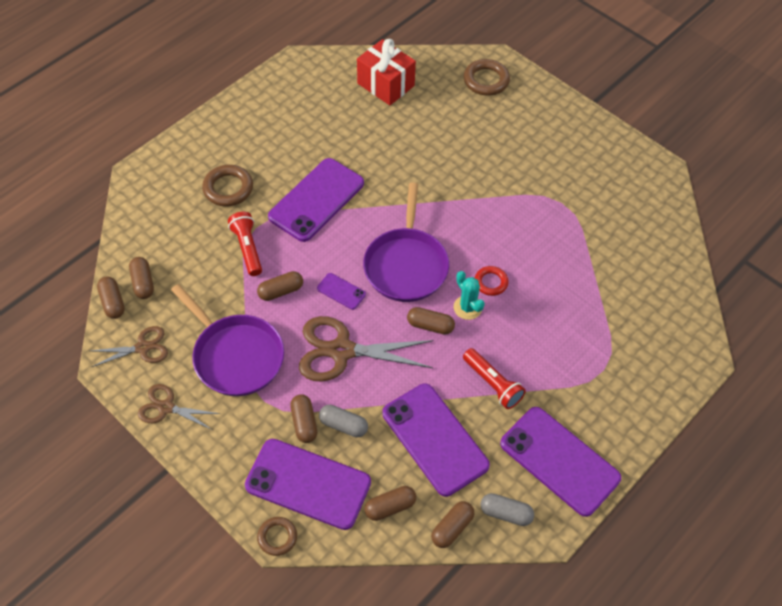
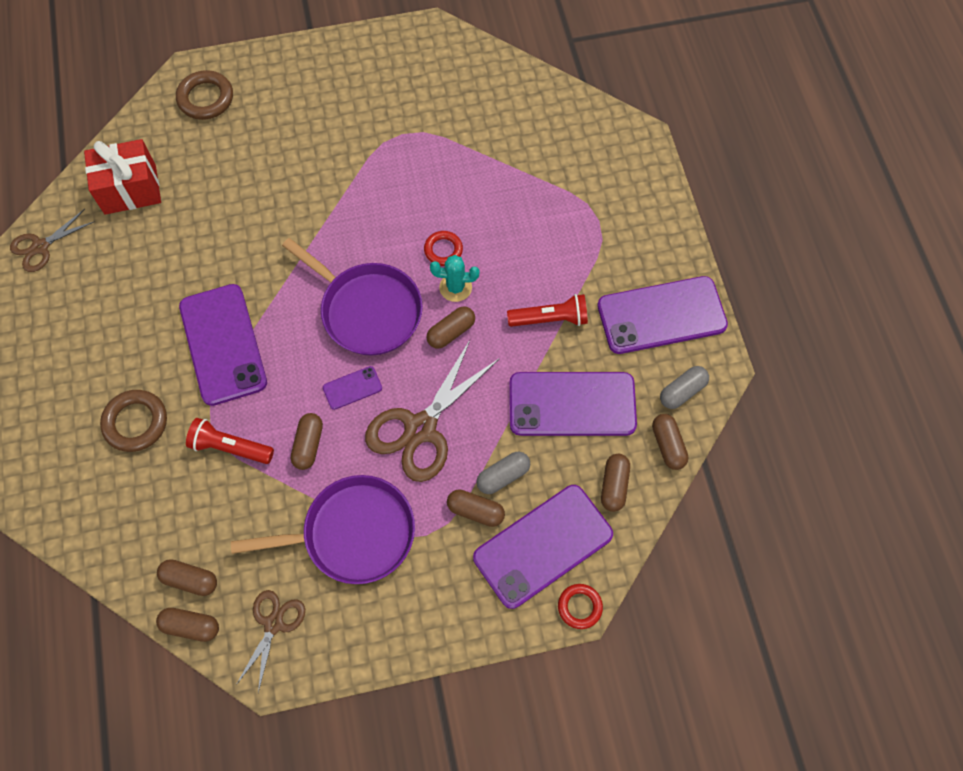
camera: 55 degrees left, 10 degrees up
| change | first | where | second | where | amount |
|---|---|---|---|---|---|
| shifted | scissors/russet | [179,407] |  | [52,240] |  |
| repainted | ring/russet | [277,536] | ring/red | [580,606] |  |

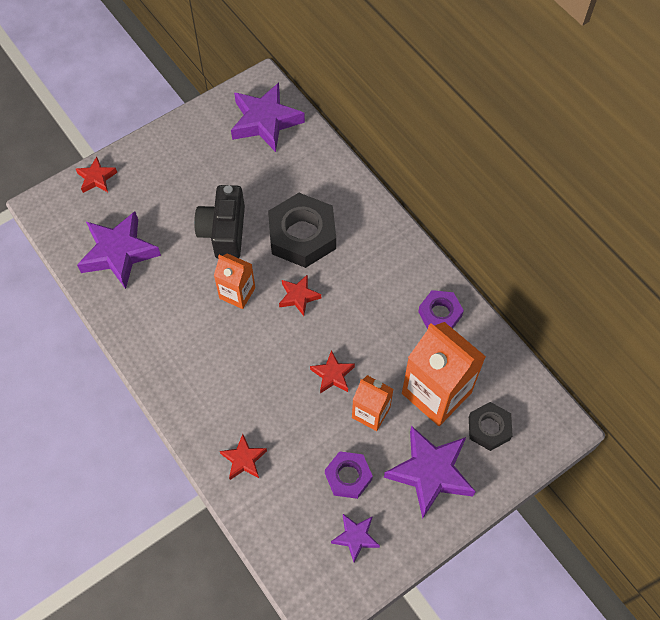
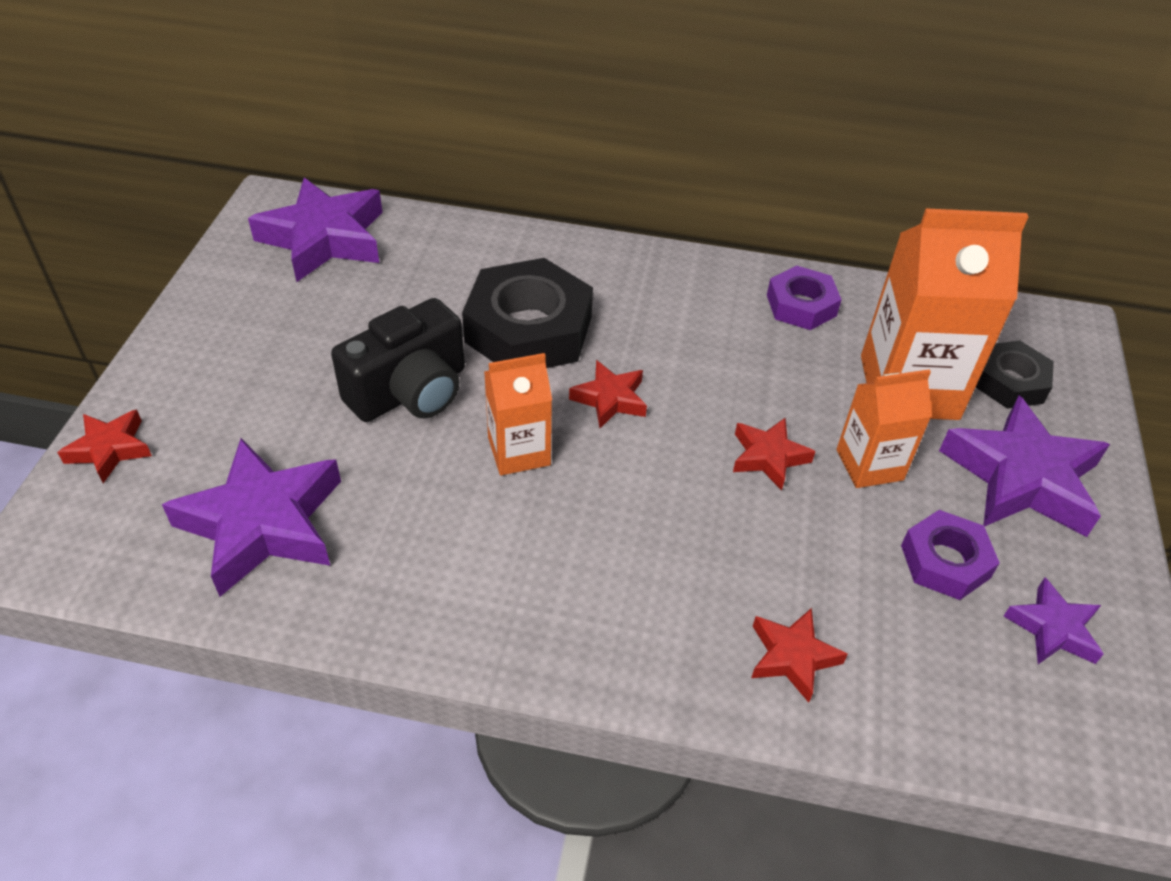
camera: 45 degrees left, 15 degrees down
| change | first | where | second | where | amount |
|---|---|---|---|---|---|
| rotated | photo camera/jet-black | [219,222] |  | [398,360] | 90 degrees counterclockwise |

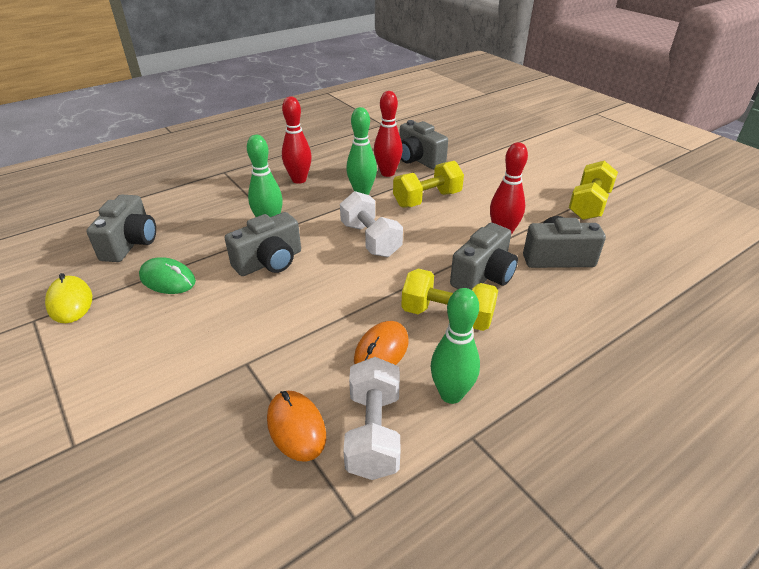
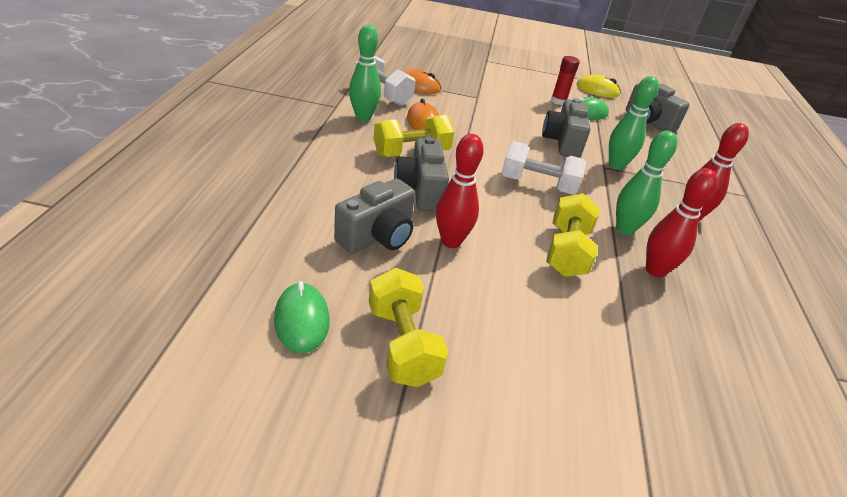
camera: 130 degrees right, 0 degrees up
| change | first | where | second | where | amount |
|---|---|---|---|---|---|
| new |  |  | PC mouse/leaf-green | [302,317] |  |
| new |  |  | glue stick/red | [565,80] |  |
| gone | photo camera/ash-grey | [423,144] |  |  |  |

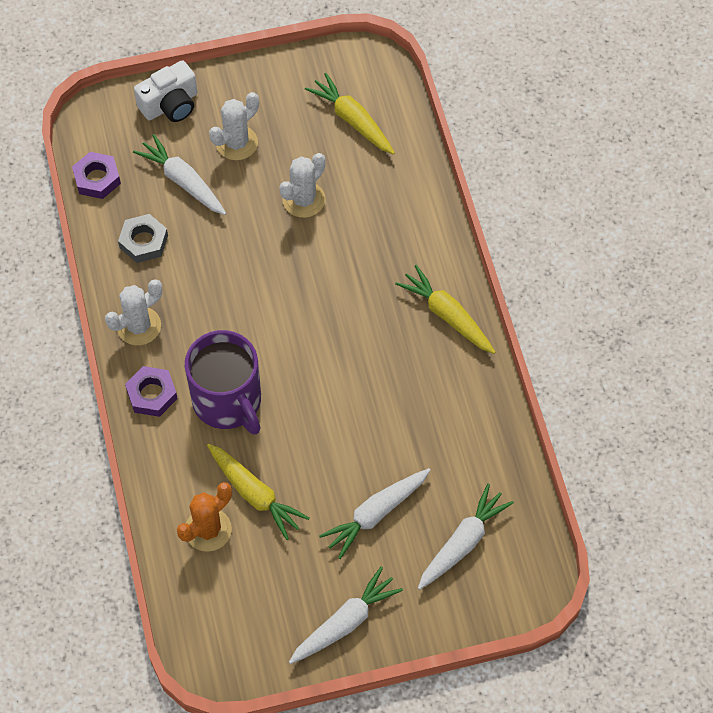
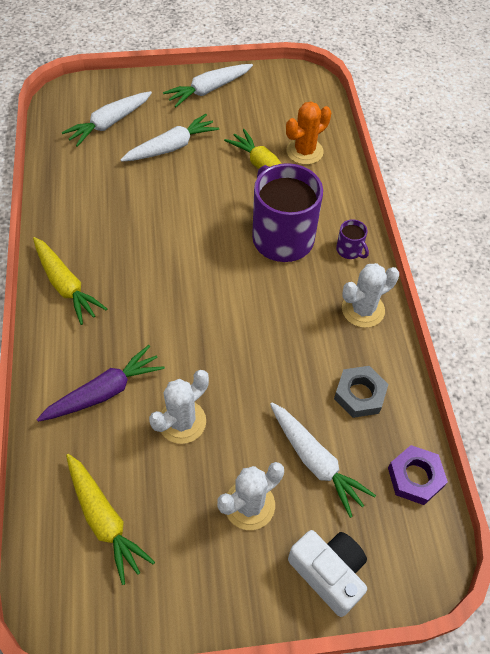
camera: 175 degrees left, 5 degrees down
| change | first | where | second | where | amount |
|---|---|---|---|---|---|
| new |  |  | root vegetable/purple | [101,383] |  |
| rotated | photo camera/snow-white | [165,91] |  | [327,573] | 75 degrees clockwise |
| swapped | hex nut/purple | [151,391] | coffee mug/purple | [352,239] |  |

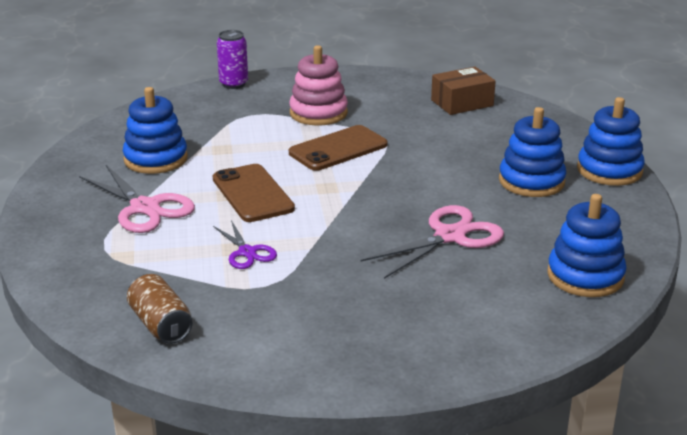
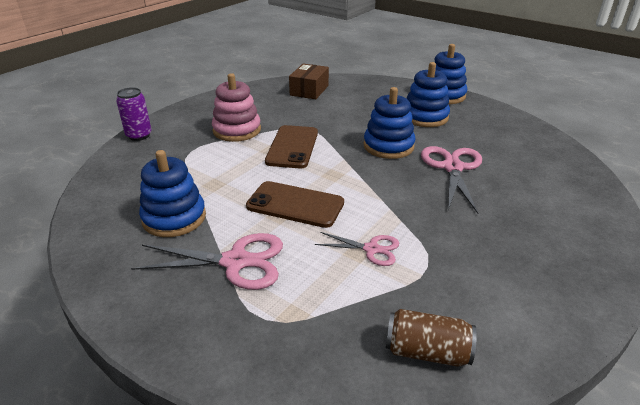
camera: 45 degrees left, 5 degrees up
| change | first | where | second | where | amount |
|---|---|---|---|---|---|
| repainted | scissors/purple | [245,244] | scissors/pink | [357,249] |  |
| shifted | stacking toy/royal blue | [587,245] |  | [389,123] |  |

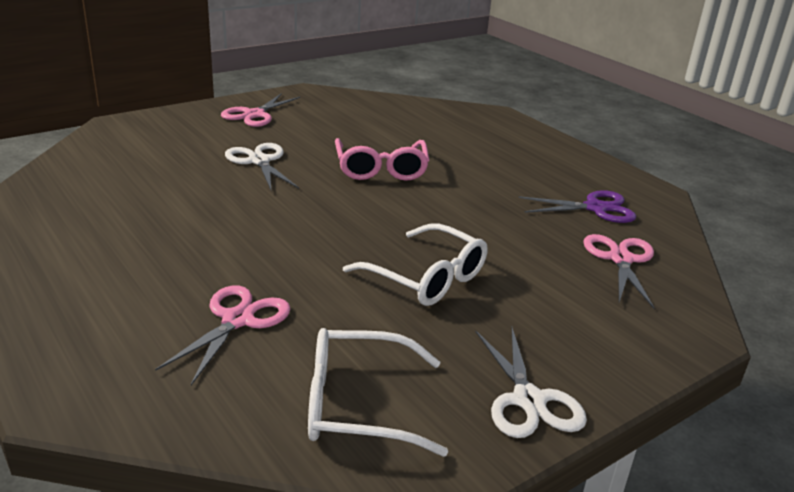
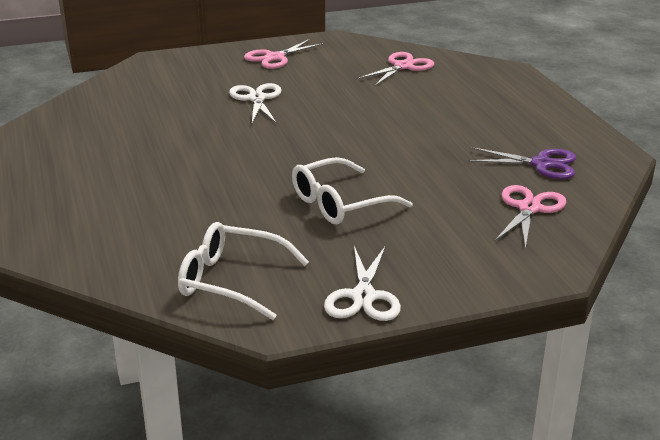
camera: 20 degrees right, 0 degrees up
| change | first | where | second | where | amount |
|---|---|---|---|---|---|
| rotated | eyeglasses/snow-white | [415,265] |  | [352,190] | 90 degrees clockwise |
| shifted | scissors/pink | [223,335] |  | [395,69] |  |
| gone | eyeglasses/pink | [382,159] |  |  |  |

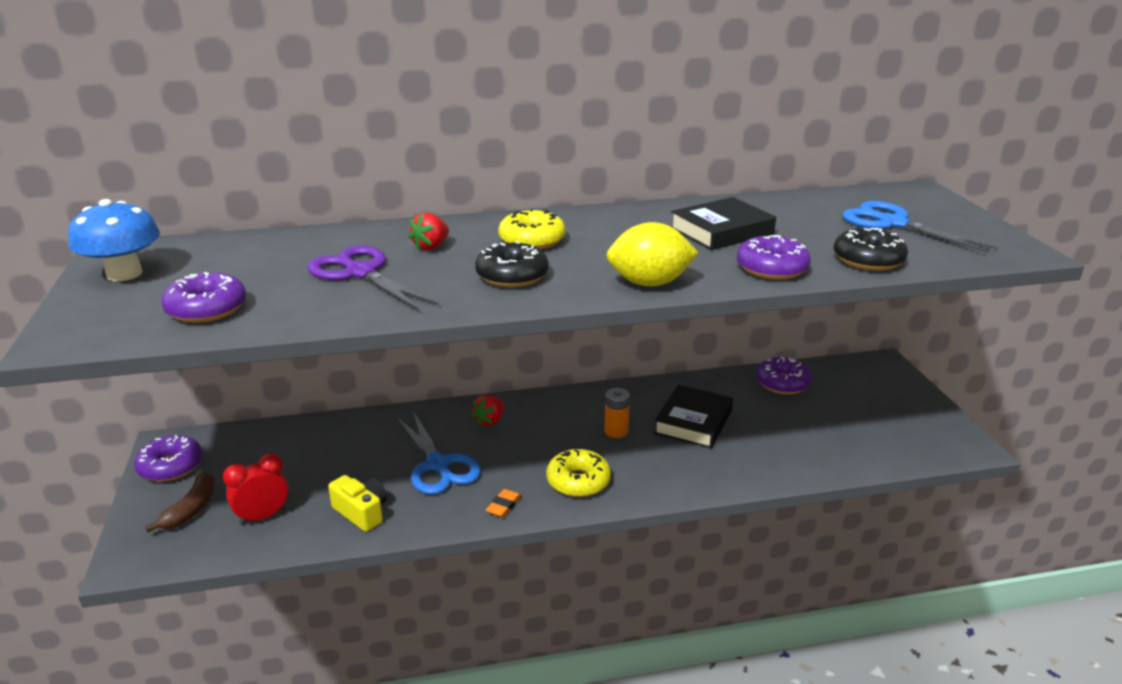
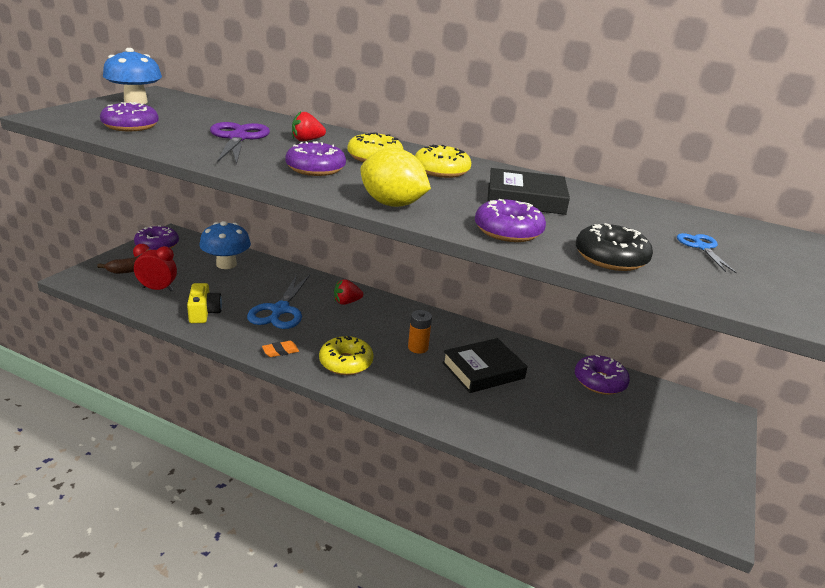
camera: 35 degrees right, 0 degrees up
| change | first | where | second | where | amount |
|---|---|---|---|---|---|
| new |  |  | toadstool/royal blue | [225,245] |  |
| repainted | doughnut/jet-black | [512,264] | doughnut/purple | [315,158] |  |
| new |  |  | doughnut/yellow | [443,161] |  |
| scaled | scissors/royal blue | [920,227] |  | [707,253] | x0.52 |

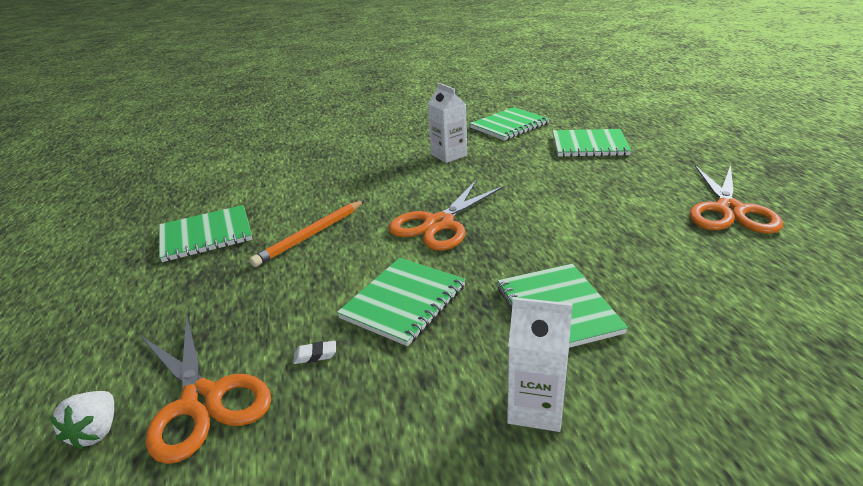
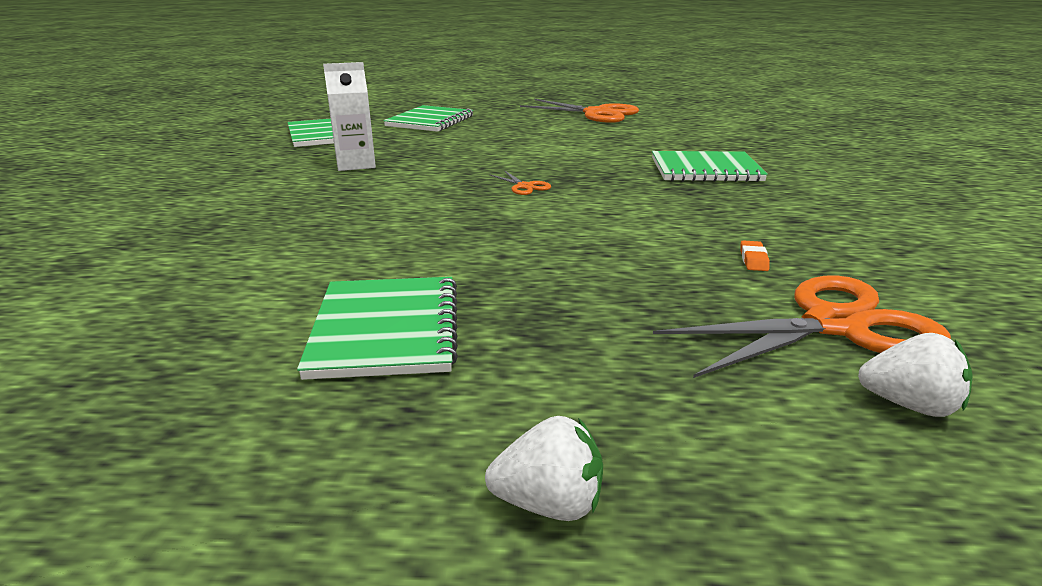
camera: 75 degrees left, 5 degrees down
| change | first | where | second | where | amount |
|---|---|---|---|---|---|
| new |  |  | berry/snow-white | [544,468] |  |
| scaled | scissors/orange-coloured | [446,215] |  | [520,182] | x0.43 |
| repainted | gum eraser/snow-white | [314,352] | gum eraser/orange-coloured | [755,256] |  |
| gone | pencil/orange-coloured | [307,233] |  |  |  |
| gone | exercise book/leaf-green | [401,302] |  |  |  |
| gone | juice carton/snow-white | [540,364] |  |  |  |

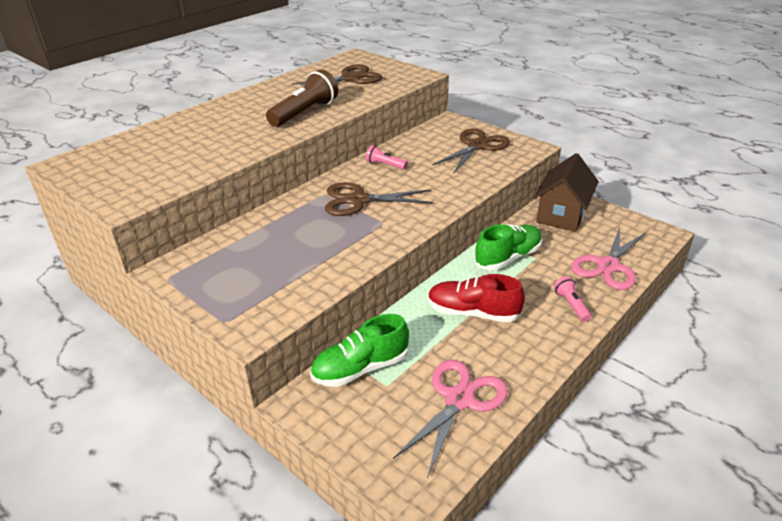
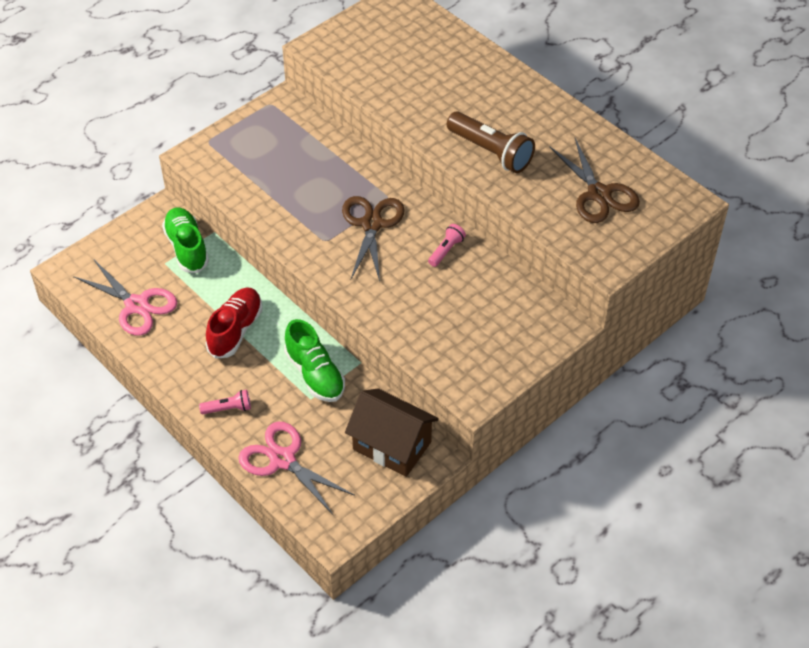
camera: 95 degrees right, 15 degrees up
| change | first | where | second | where | amount |
|---|---|---|---|---|---|
| gone | scissors/russet | [471,150] |  |  |  |

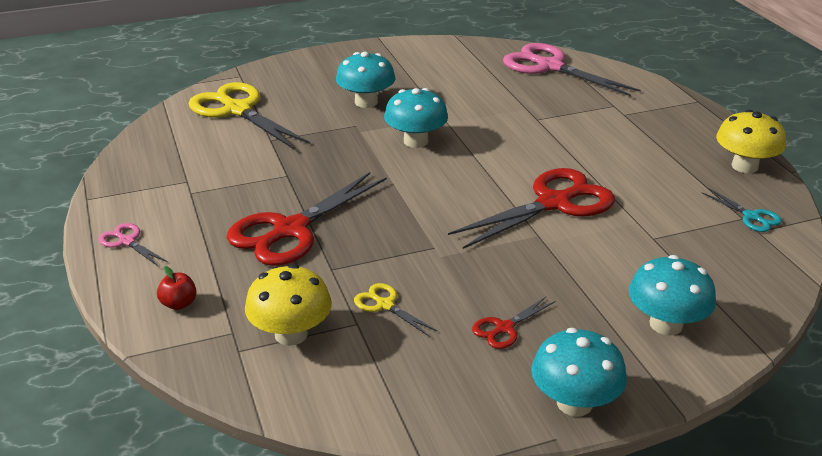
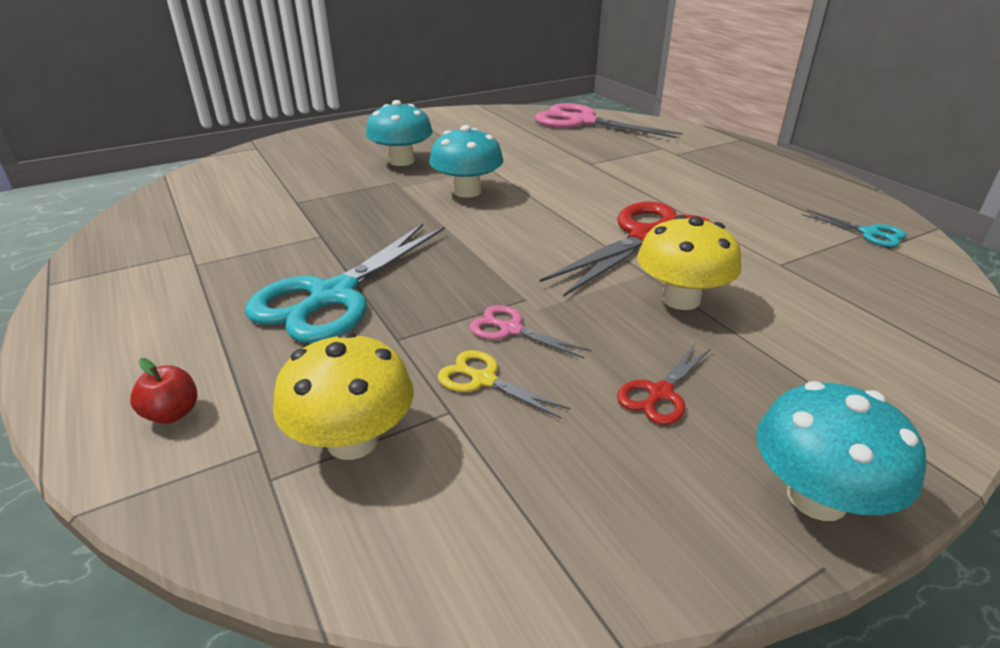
camera: 10 degrees left, 0 degrees up
| change | first | where | second | where | amount |
|---|---|---|---|---|---|
| repainted | scissors/red | [307,219] | scissors/teal | [345,283] |  |
| shifted | scissors/pink | [133,244] |  | [530,331] |  |
| shifted | toadstool/yellow | [751,141] |  | [689,262] |  |
| gone | scissors/yellow | [250,115] |  |  |  |
| gone | toadstool/teal | [672,295] |  |  |  |

